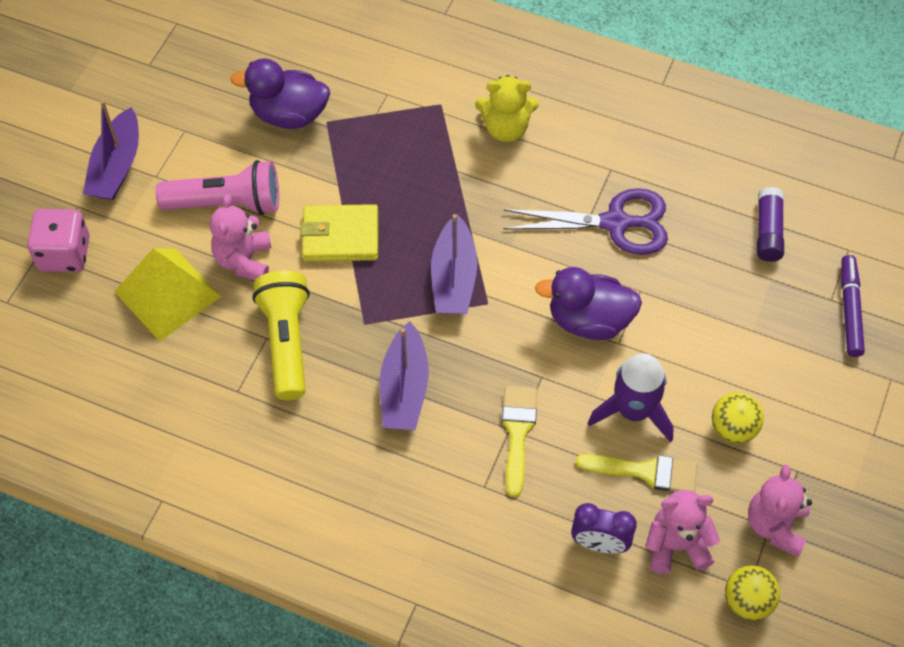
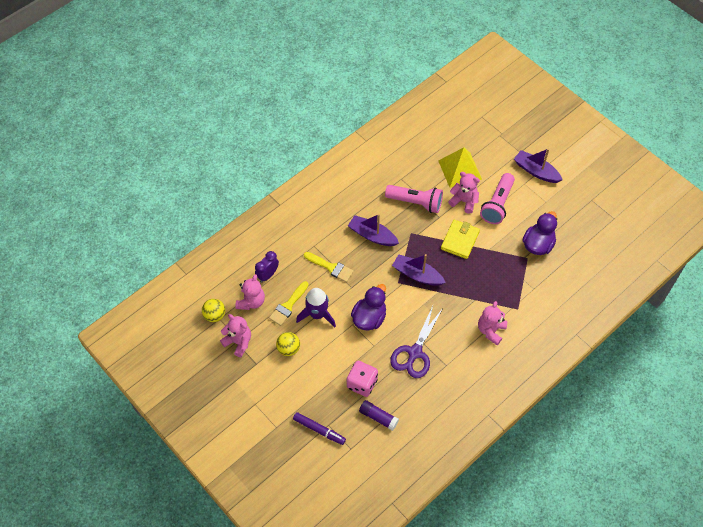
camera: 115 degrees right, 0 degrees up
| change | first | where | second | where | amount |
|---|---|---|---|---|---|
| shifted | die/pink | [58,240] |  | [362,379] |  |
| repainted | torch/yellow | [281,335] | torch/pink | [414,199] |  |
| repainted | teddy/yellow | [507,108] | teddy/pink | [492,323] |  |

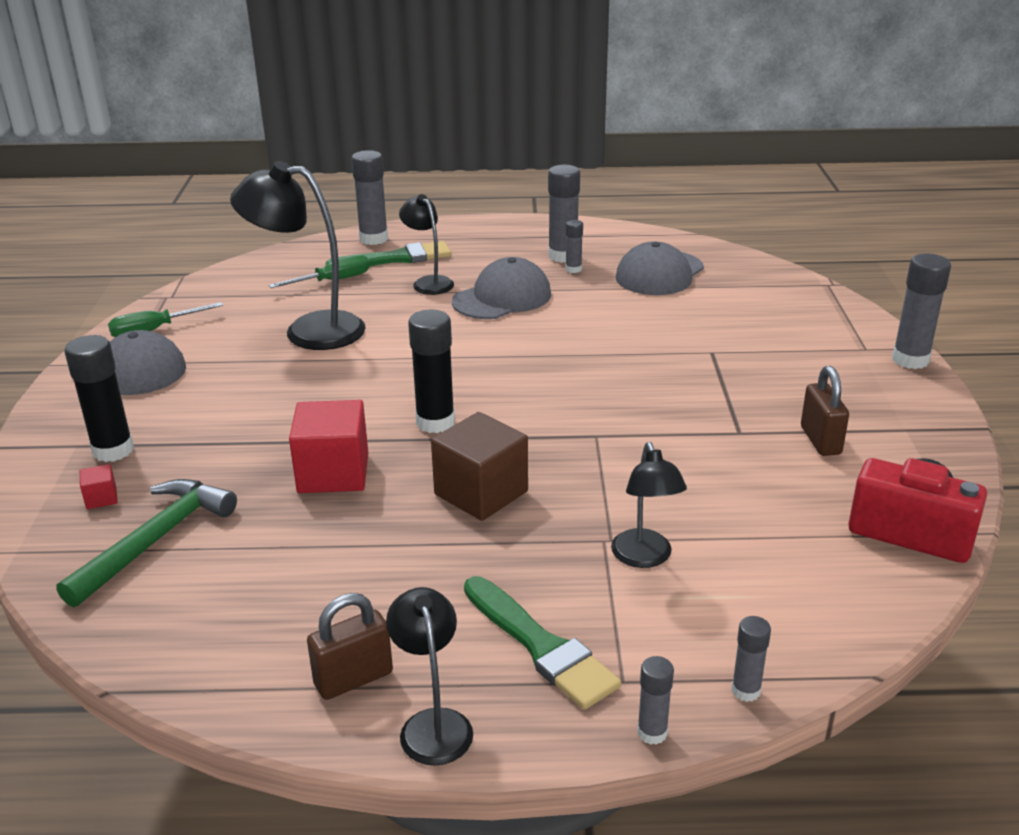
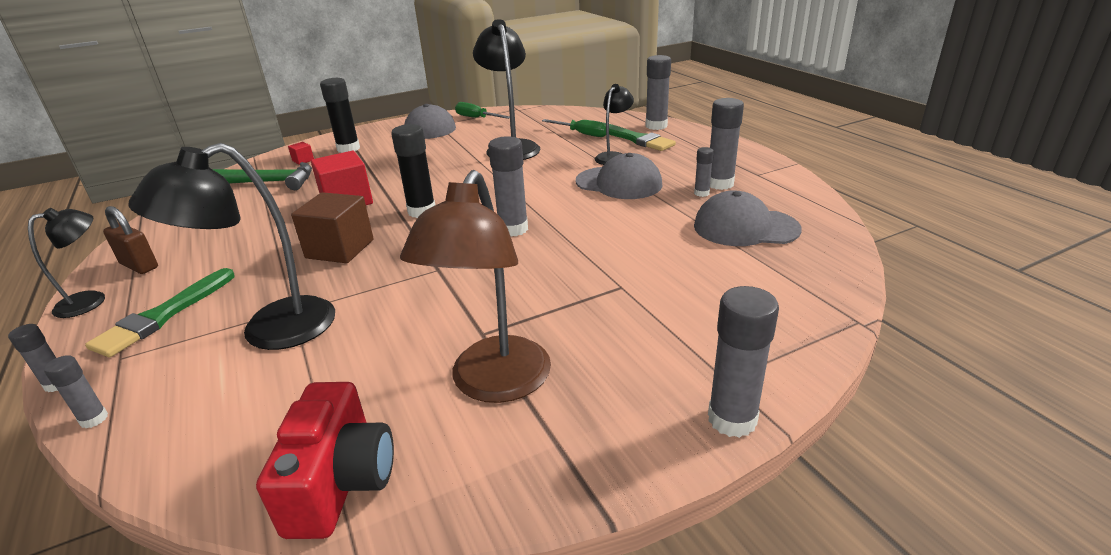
camera: 65 degrees right, 0 degrees up
| change | first | where | second | where | amount |
|---|---|---|---|---|---|
| scaled | reading lamp/jet-black | [649,505] |  | [231,246] | x1.77 |
| swapped | padlock/russet | [825,411] | reading lamp/russet | [475,286] |  |
| new |  |  | glue stick/ash-grey | [508,186] |  |

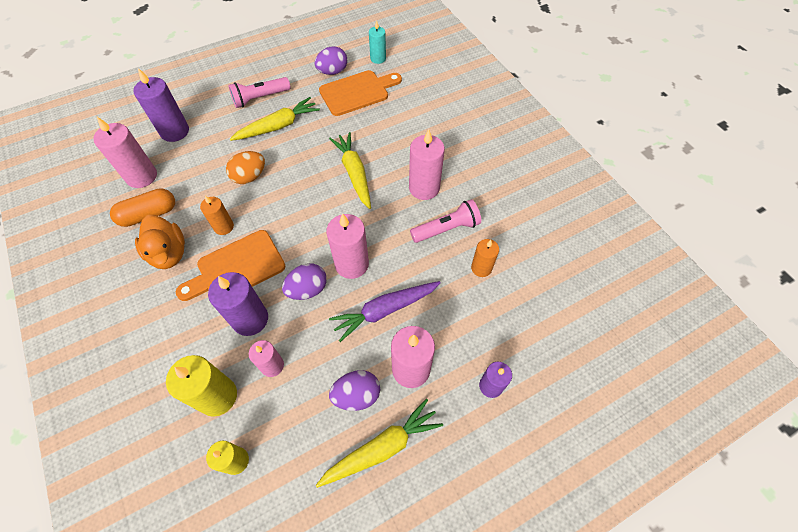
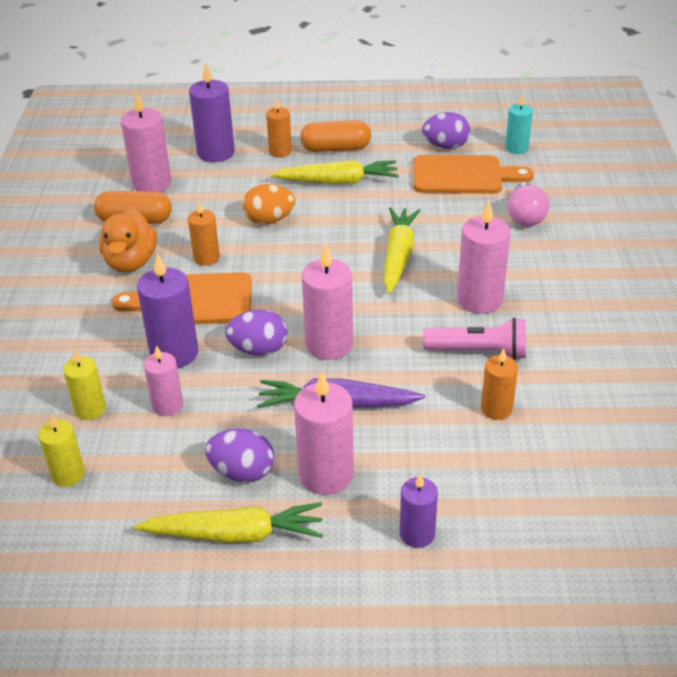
camera: 30 degrees right, 20 degrees down
| change | first | where | second | where | amount |
|---|---|---|---|---|---|
| scaled | wax candle/yellow | [201,386] |  | [84,385] | x0.61 |
| new |  |  | wax candle/orange-coloured | [279,127] |  |
| swapped | torch/pink | [259,92] | pill/orange-coloured | [335,136] |  |
| new |  |  | lightbulb/pink | [528,204] |  |

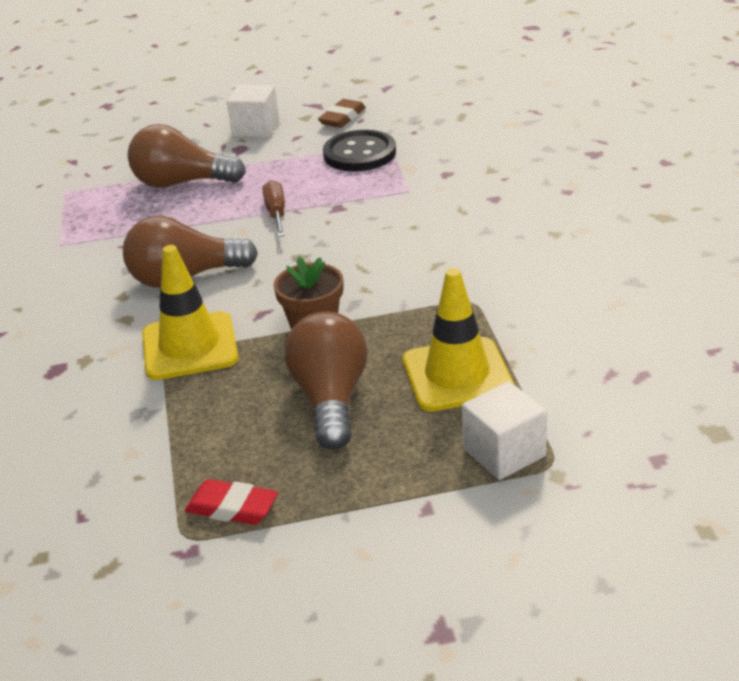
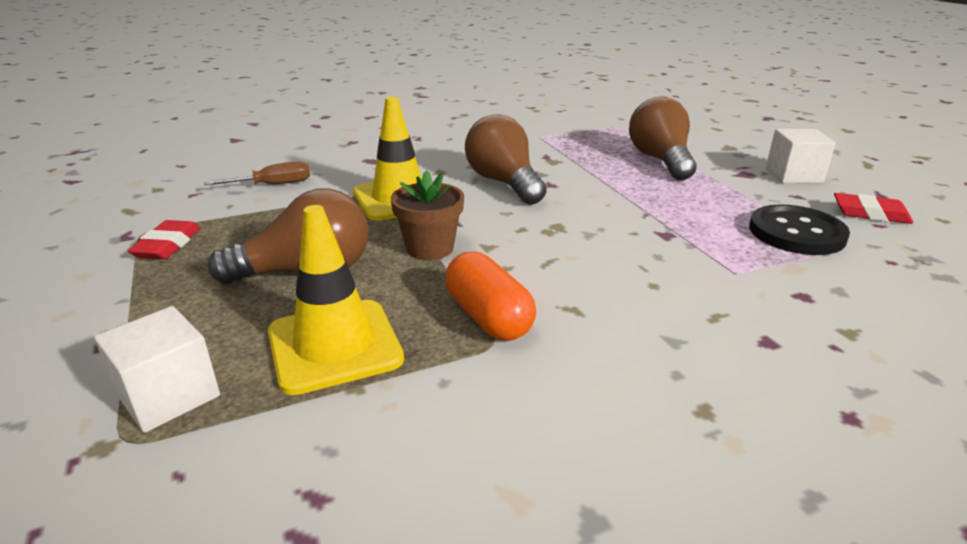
camera: 75 degrees right, 5 degrees down
| change | first | where | second | where | amount |
|---|---|---|---|---|---|
| shifted | hand screwdriver/russet | [274,208] |  | [257,173] |  |
| new |  |  | pill/orange-coloured | [490,296] |  |
| repainted | gum eraser/russet | [342,113] | gum eraser/red | [873,208] |  |

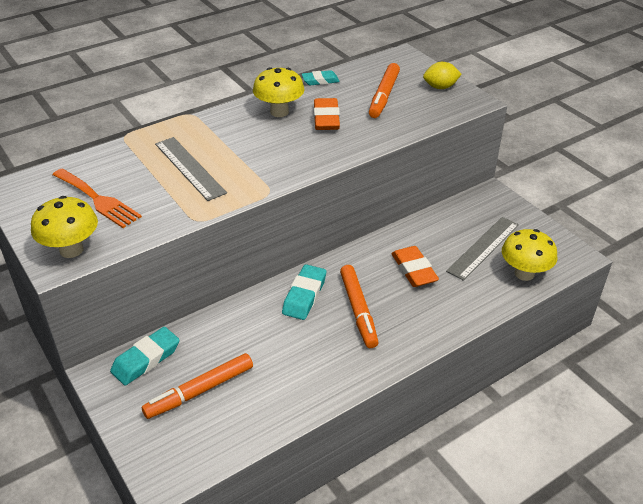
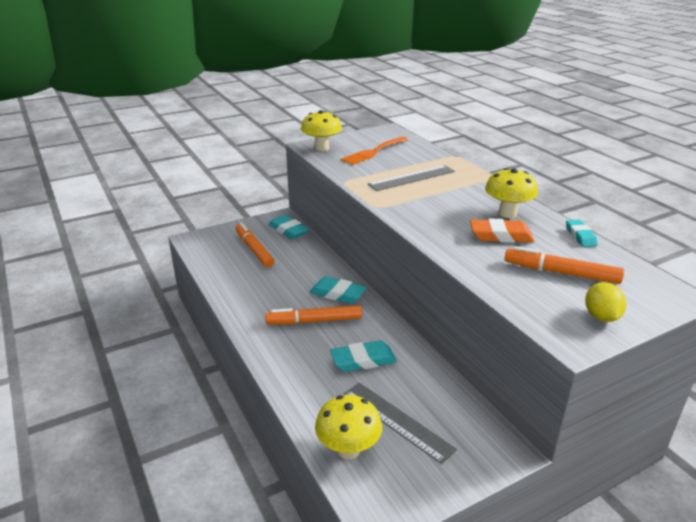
camera: 95 degrees right, 10 degrees down
| change | first | where | second | where | amount |
|---|---|---|---|---|---|
| repainted | gum eraser/orange-coloured | [415,266] | gum eraser/teal | [363,356] |  |

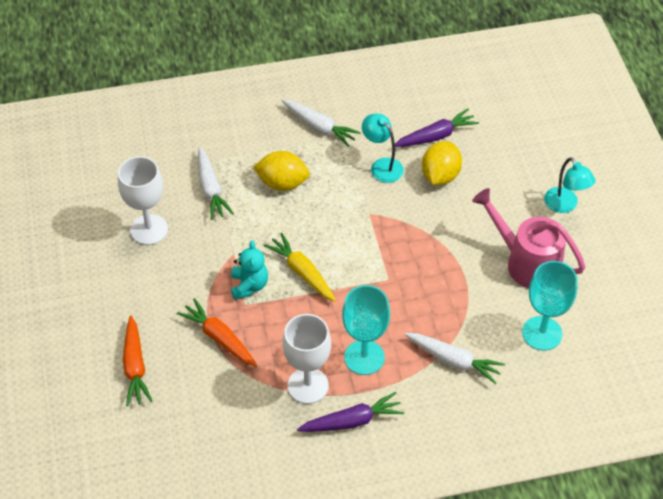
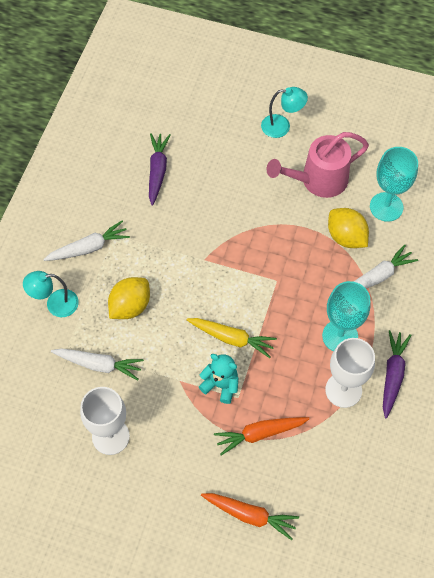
camera: 60 degrees left, 10 degrees up
| change | first | where | second | where | amount |
|---|---|---|---|---|---|
| shifted | reading lamp/teal | [383,148] |  | [51,294] |  |
| rotated | root vegetable/yellow | [299,267] |  | [232,338] | 150 degrees counterclockwise |
| shifted | lemon/yellow | [442,163] |  | [348,228] |  |

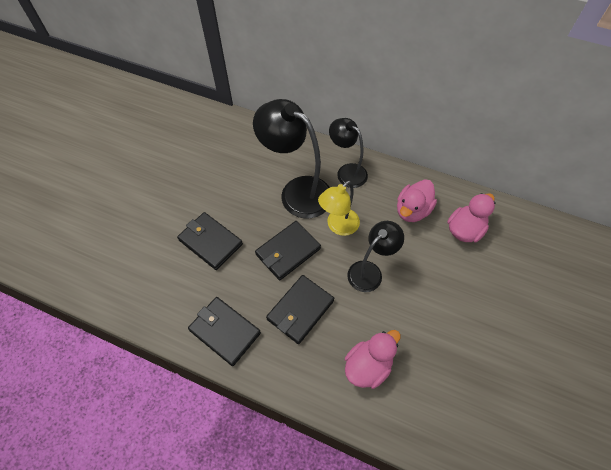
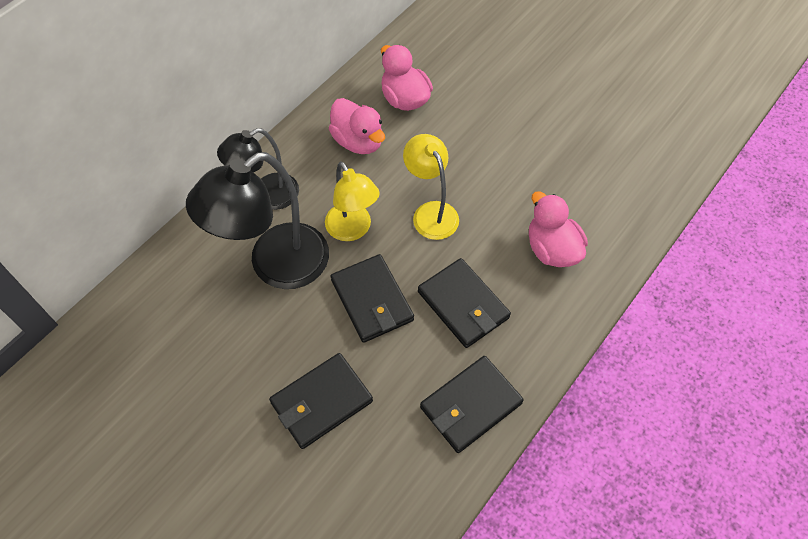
camera: 75 degrees left, 0 degrees up
| change | first | where | second | where | amount |
|---|---|---|---|---|---|
| repainted | reading lamp/jet-black | [375,256] | reading lamp/yellow | [431,187] |  |

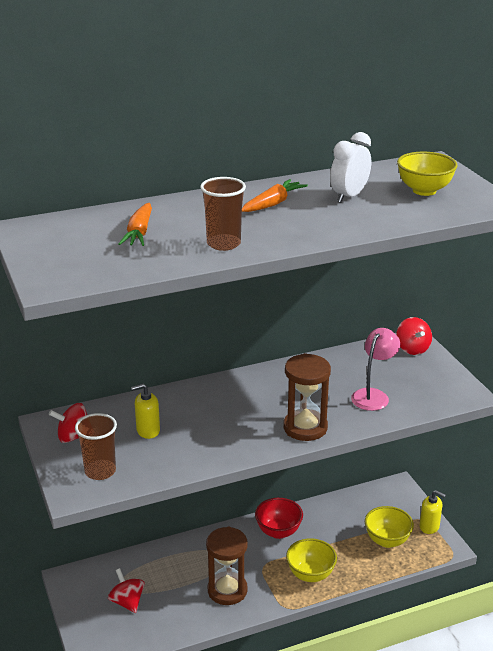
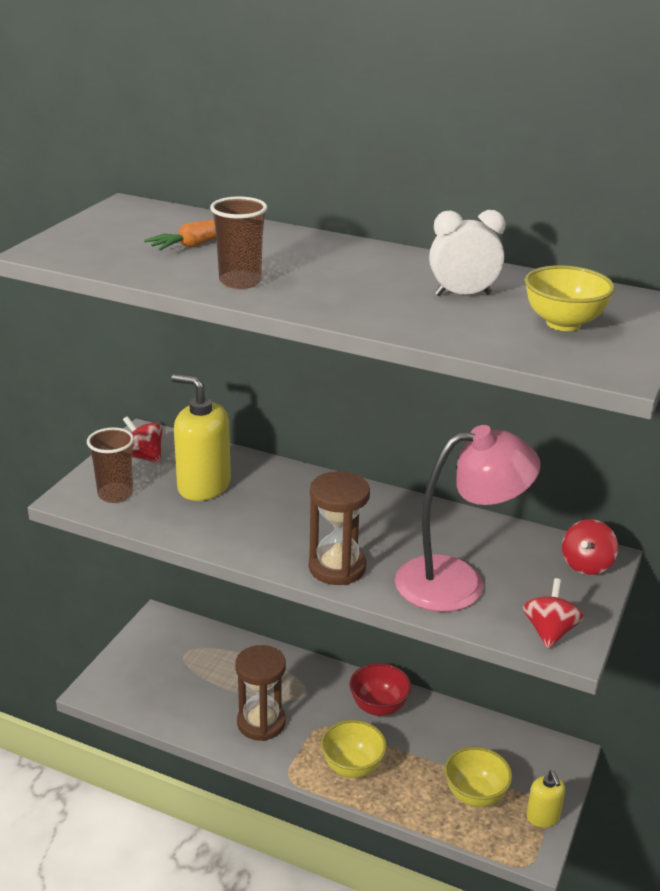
camera: 45 degrees right, 0 degrees up
| change | first | where | second | where | amount |
|---|---|---|---|---|---|
| scaled | soap dispenser/yellow | [145,411] |  | [201,437] | x1.81 |
| scaled | reading lamp/pink | [375,369] |  | [468,518] | x1.70 |
| shifted | spinning top/red | [126,590] |  | [553,613] |  |
| gone | root vegetable/orange-coloured | [275,195] |  |  |  |

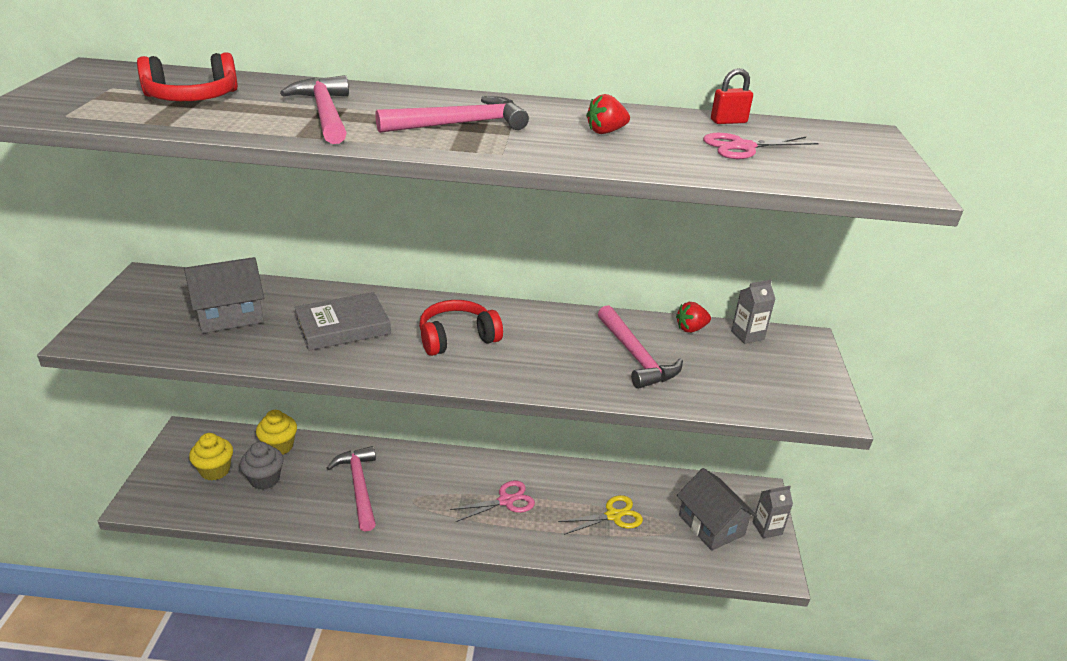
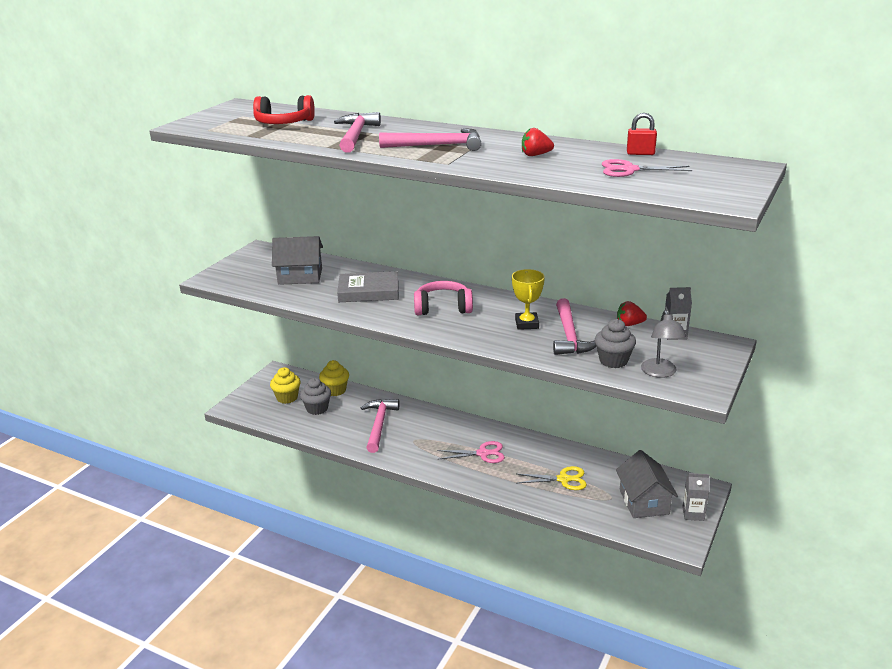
camera: 25 degrees right, 5 degrees down
| change | first | where | second | where | amount |
|---|---|---|---|---|---|
| repainted | over-ear headphones/red | [461,328] | over-ear headphones/pink | [443,298] |  |
| new |  |  | trophy/yellow | [528,299] |  |
| new |  |  | fairy cake/ash-grey | [615,343] |  |
| new |  |  | reading lamp/ash-grey | [663,344] |  |

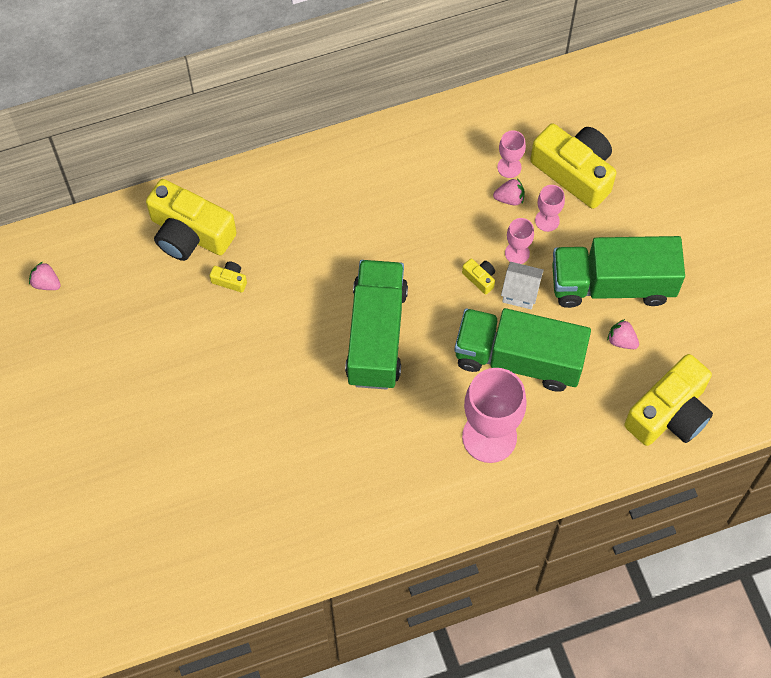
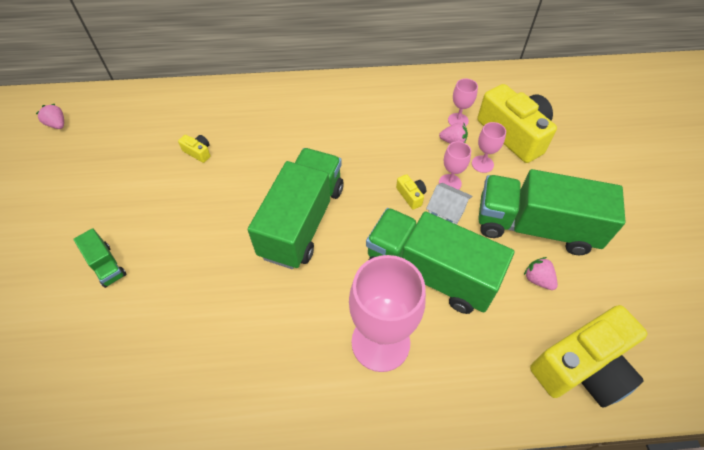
camera: 15 degrees right, 10 degrees down
| change | first | where | second | where | amount |
|---|---|---|---|---|---|
| new |  |  | truck/leaf-green | [99,258] |  |
| gone | photo camera/yellow | [191,220] |  |  |  |

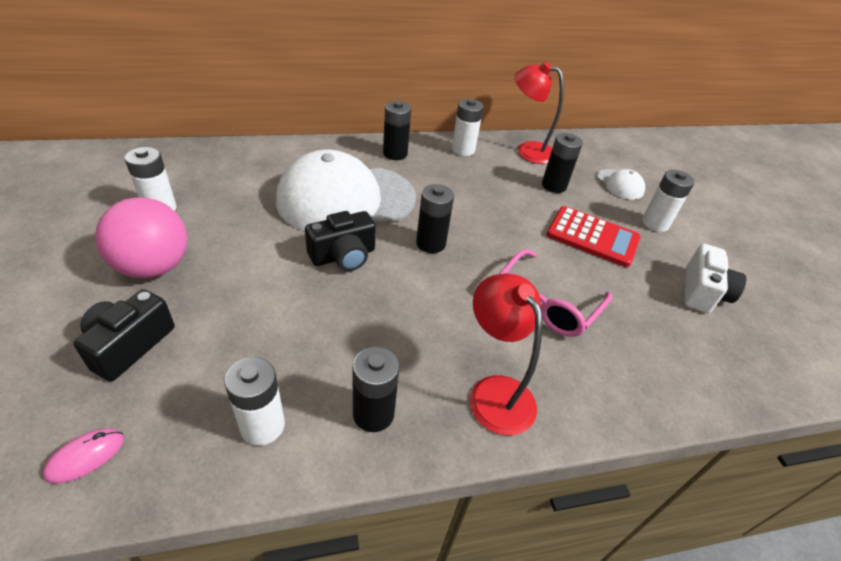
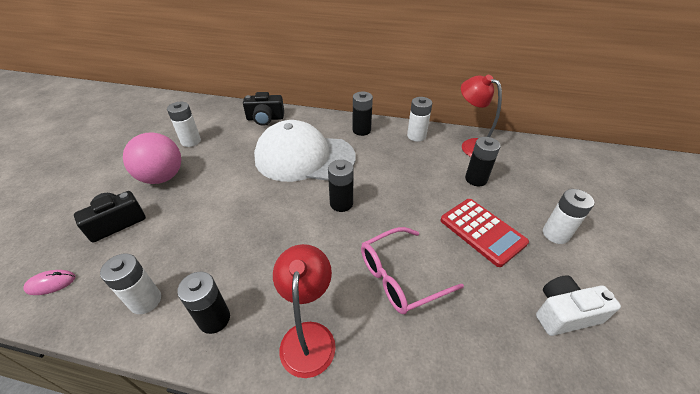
camera: 30 degrees right, 0 degrees up
| change | first | where | second | where | amount |
|---|---|---|---|---|---|
| shifted | photo camera/jet-black | [340,241] |  | [263,109] |  |
| rotated | photo camera/snow-white | [715,278] |  | [578,305] | 150 degrees counterclockwise |
| gone | peaked cap/snow-white | [621,184] |  |  |  |

